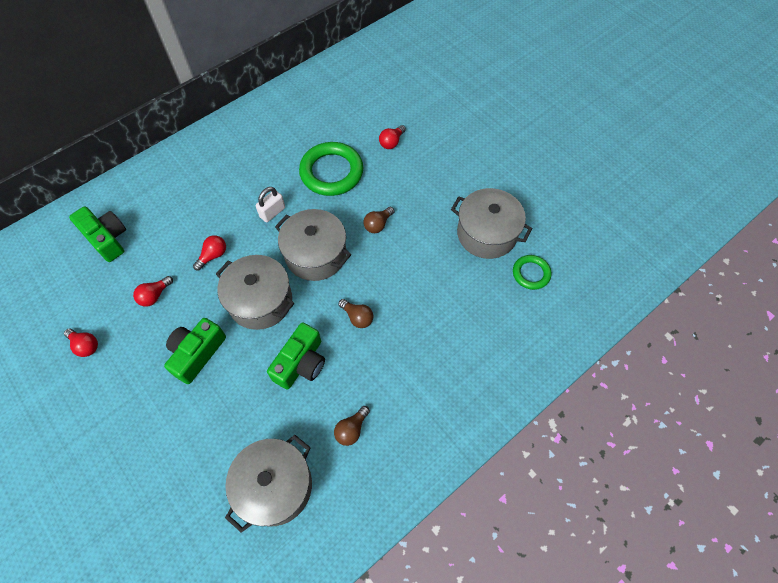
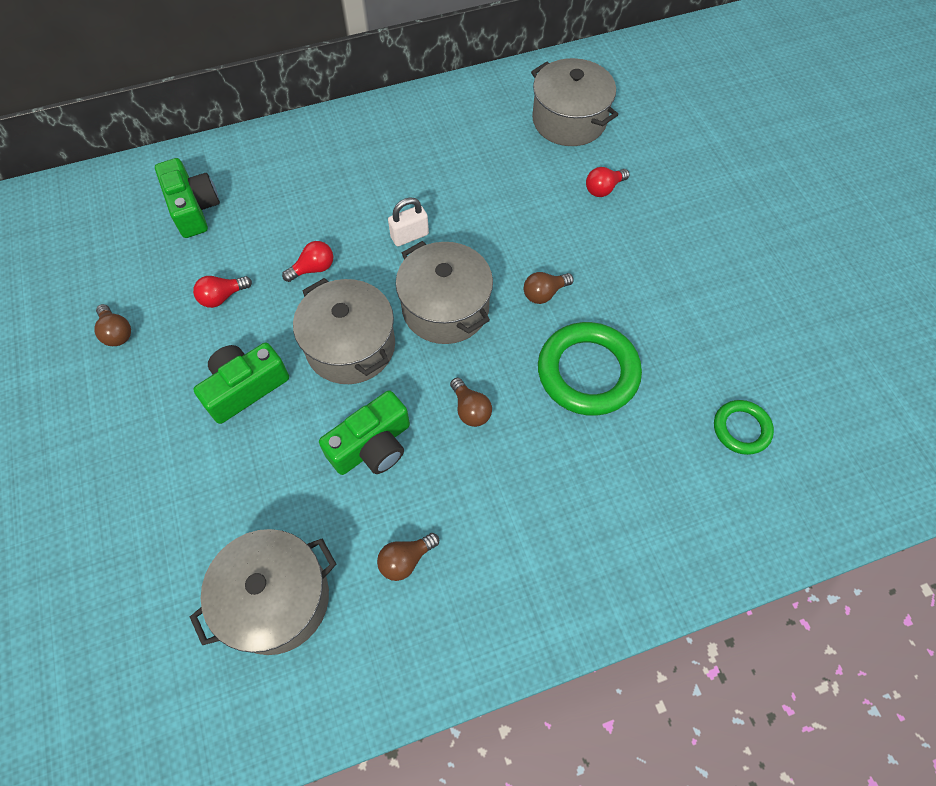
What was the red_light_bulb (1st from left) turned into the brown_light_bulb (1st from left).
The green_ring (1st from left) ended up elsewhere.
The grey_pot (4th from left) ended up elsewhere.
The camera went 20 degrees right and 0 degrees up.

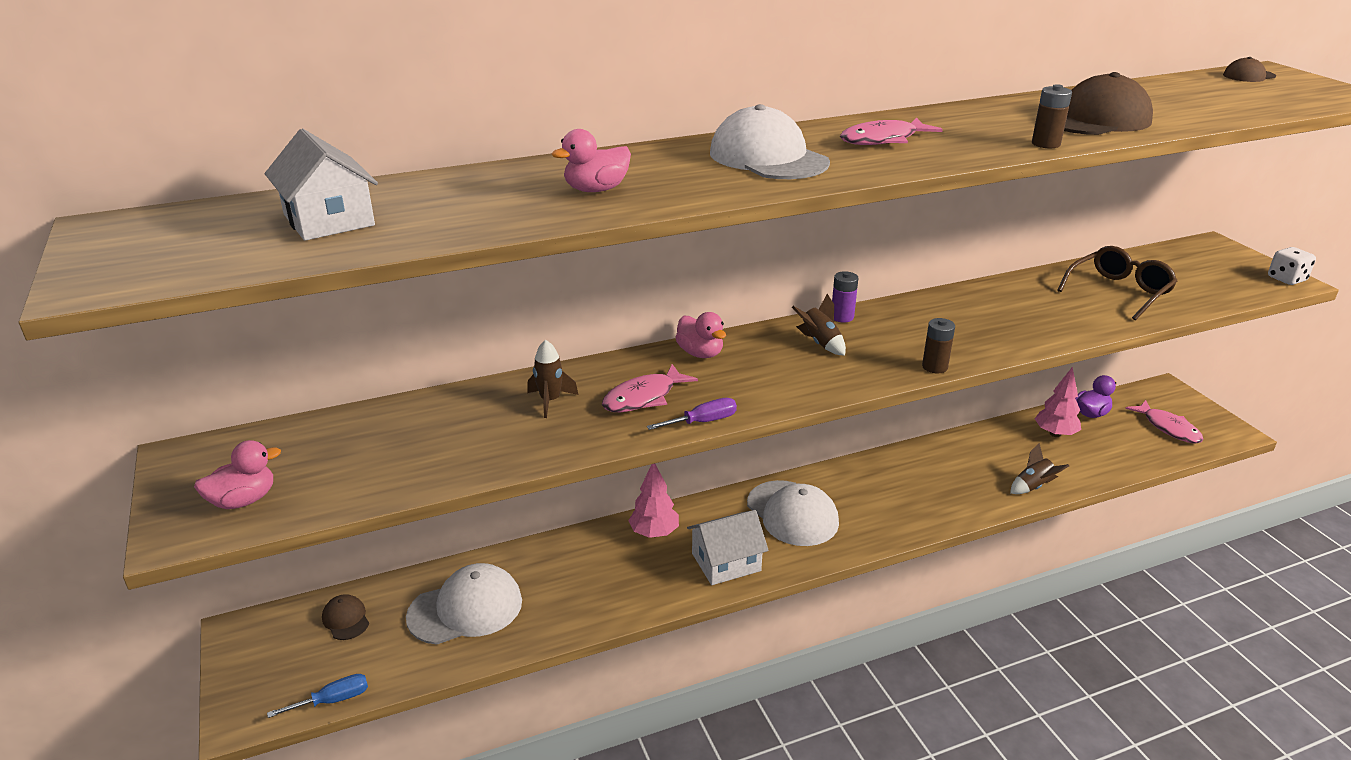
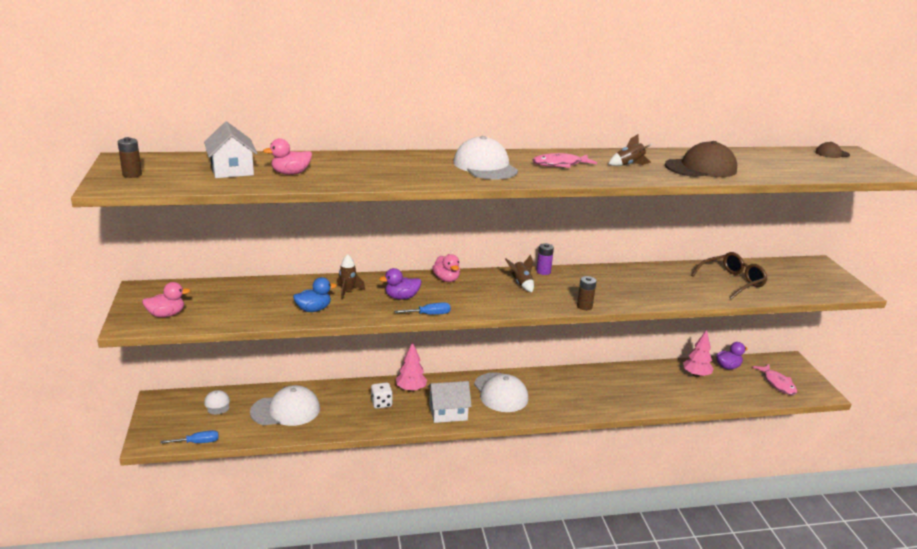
What was the brown_cap (1st from left) turned into the white_cap (1st from left).
The pink_duck (2nd from left) ended up elsewhere.
Where the pink_fish (1st from left) stood, the purple_duck (1st from left) came to stand.
What was the purple_screwdriver turned into the blue_screwdriver (2nd from left).
The brown_rocket (3rd from left) ended up elsewhere.
The brown_battery (2nd from left in the first image) ended up elsewhere.
The white_dice ended up elsewhere.
The second view gained the blue_duck.
The camera went 10 degrees right and 5 degrees down.

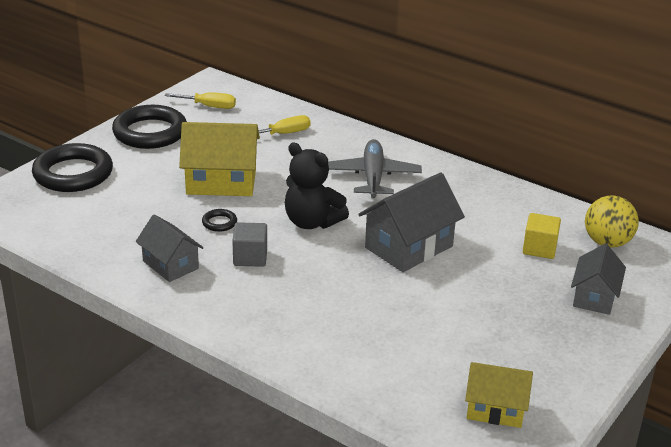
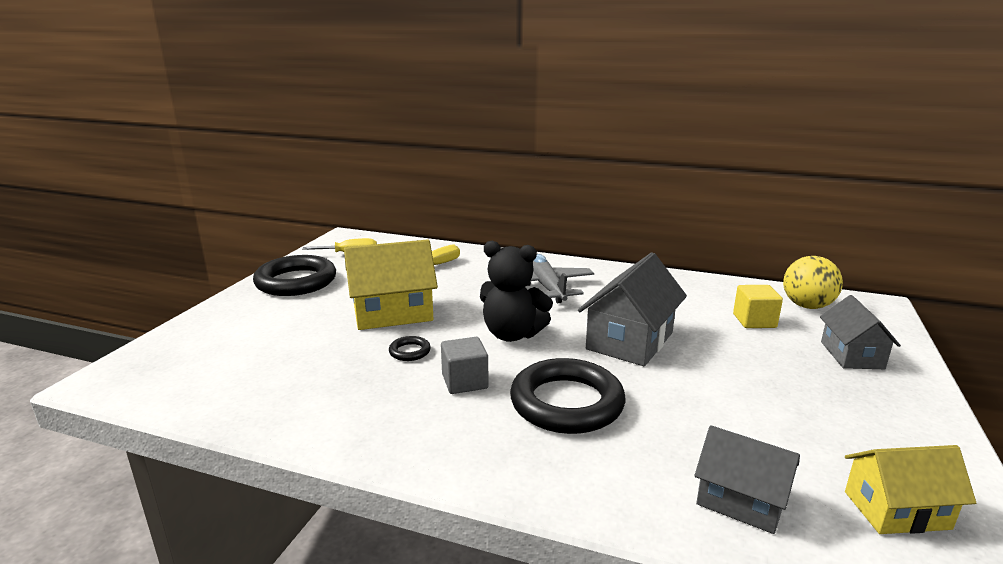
The black_ring (1st from left in the first image) ended up elsewhere.
The grey_house (1st from left in the first image) ended up elsewhere.
The camera went 15 degrees left and 10 degrees down.

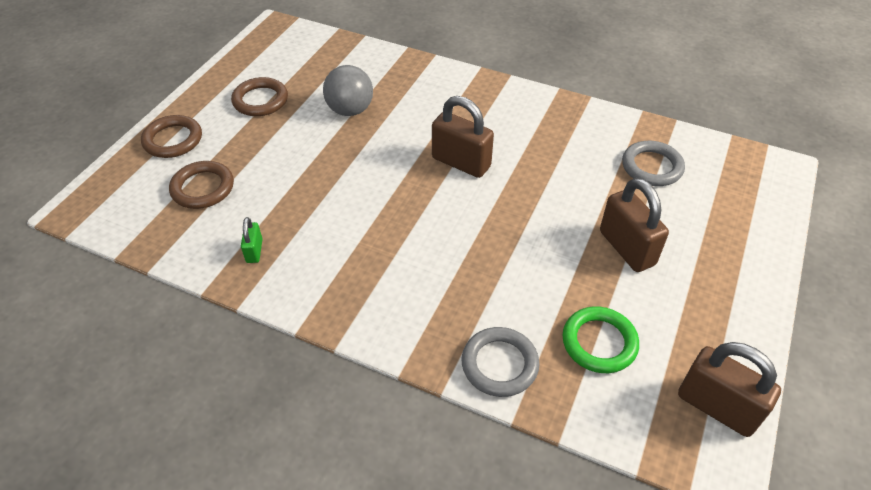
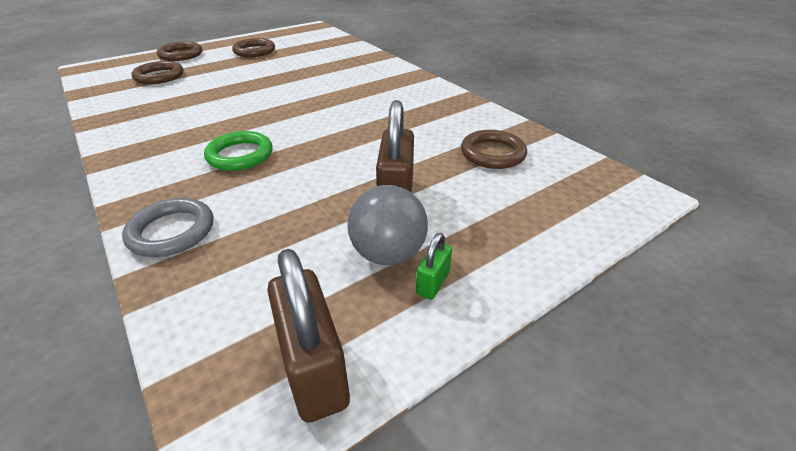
The green_padlock ended up elsewhere.
The grey_ball ended up elsewhere.
The second view lost the brown_padlock (1st from left).
The green_ring ended up elsewhere.
What was the grey_ring (2nd from left) turned into the brown_ring (4th from left).
The camera went 30 degrees right and 10 degrees down.

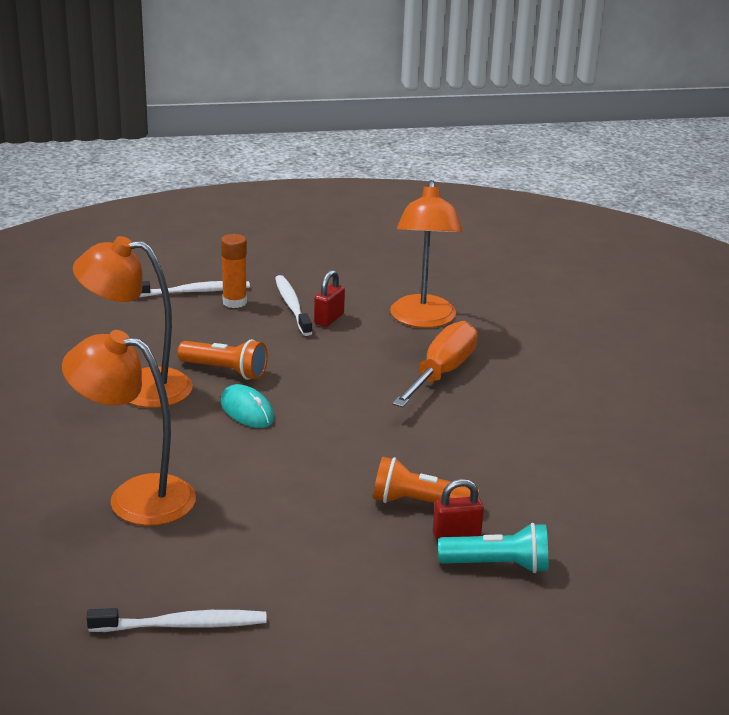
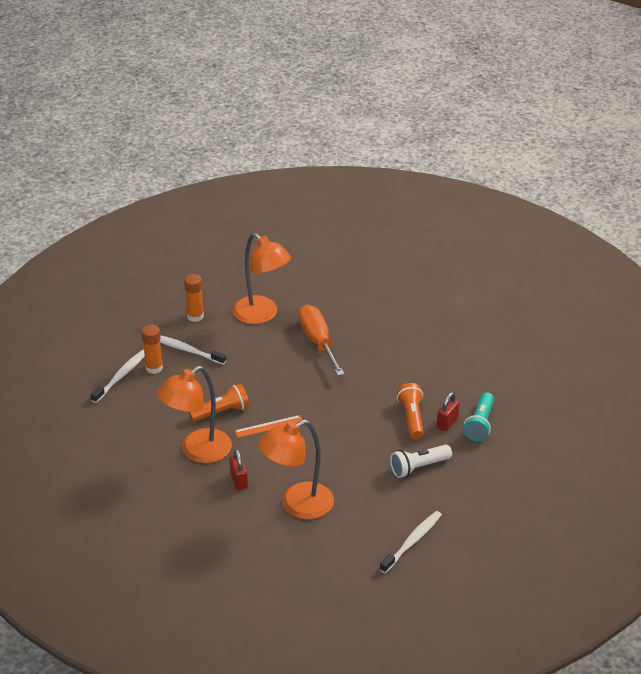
Where the turquoise_mouse stood, the orange_ruler came to stand.
The red_padlock (1st from left) ended up elsewhere.
The orange_flashlight (2nd from left) ended up facing another way, 120 degrees clockwise from before.
The turquoise_flashlight ended up facing another way, 150 degrees clockwise from before.
The second view gained the orange_glue_stick (2nd from left).
The second view gained the white_flashlight.
The camera went 45 degrees left and 10 degrees up.

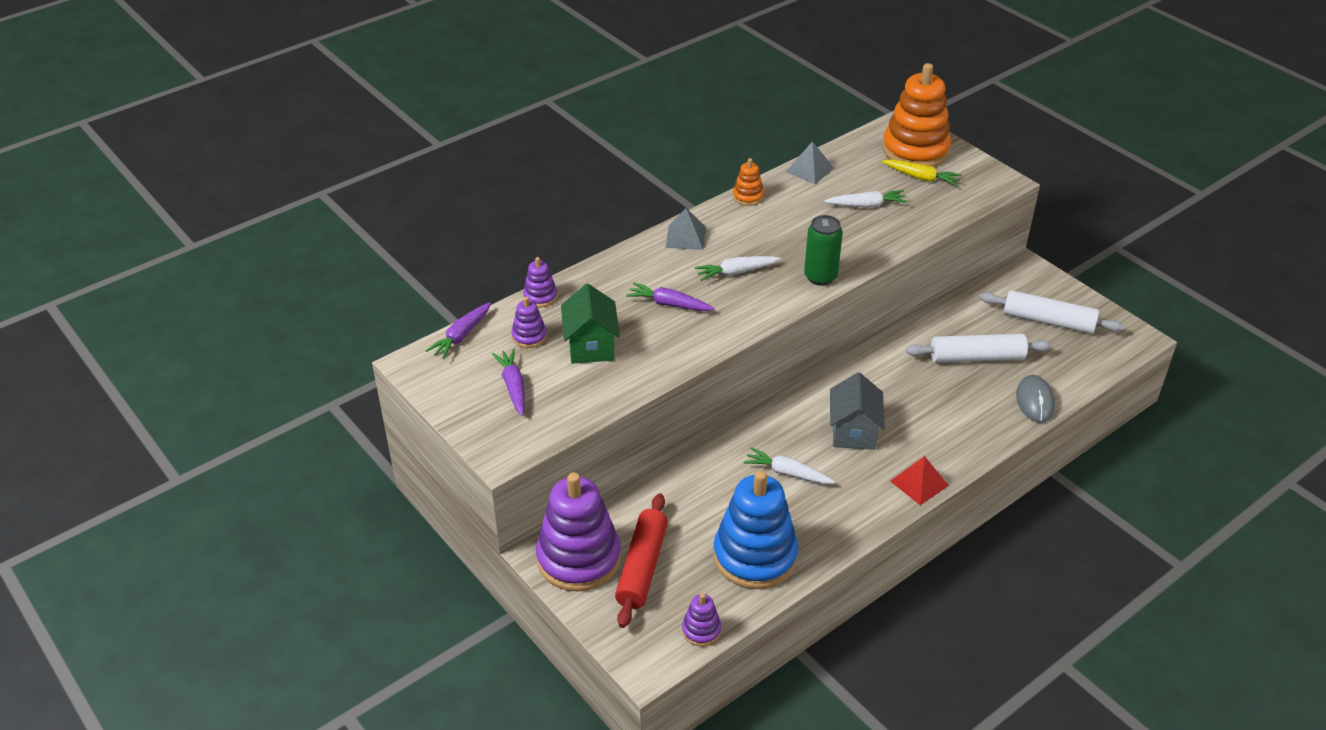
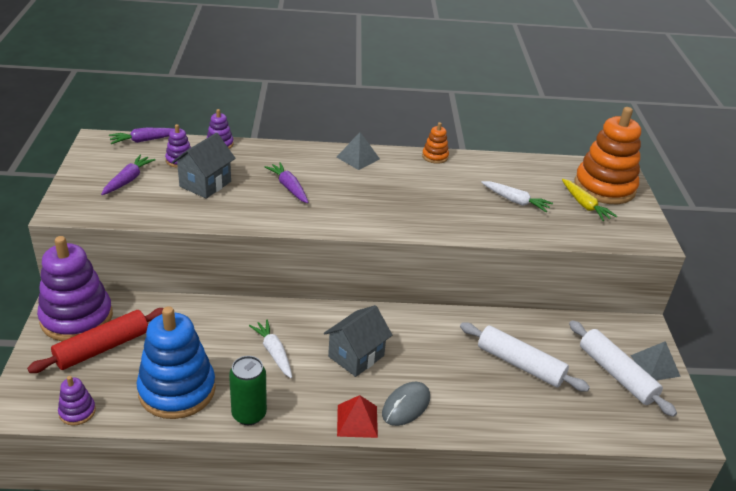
What was the green_house turned into the grey_house (1st from left).
The second view lost the white_carrot (1st from left).
The grey_pyramid (2nd from left) ended up elsewhere.
The green_can ended up elsewhere.
The grey_mouse ended up elsewhere.
The camera went 35 degrees right and 5 degrees down.

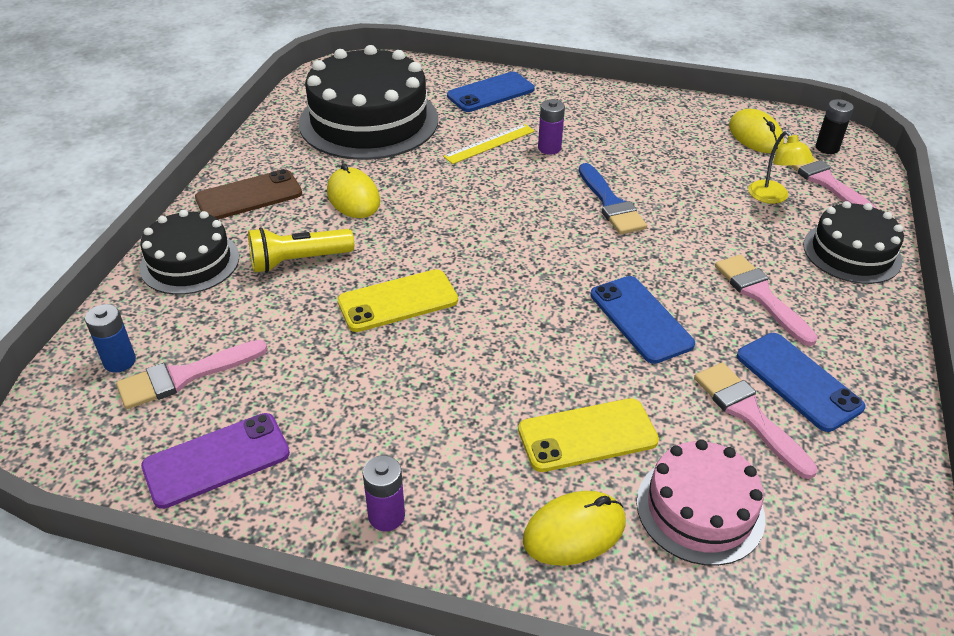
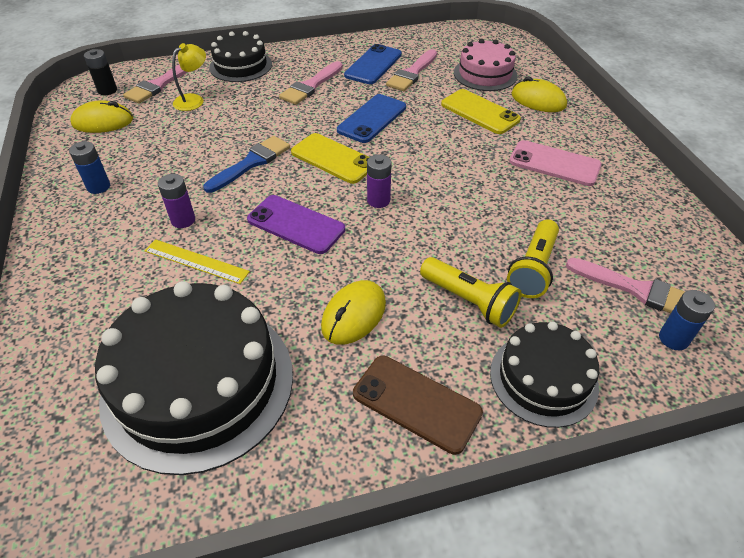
The purple_phone ended up elsewhere.
The yellow_phone (1st from left) ended up elsewhere.
The purple_battery (1st from left in the first image) ended up elsewhere.
The second view lost the blue_phone (1st from left).
The yellow_mouse (3rd from left in the first image) ended up facing another way, 45 degrees clockwise from before.
The second view gained the blue_battery (1st from left).
The second view gained the yellow_flashlight (2nd from left).
The second view gained the pink_phone.
The camera went 120 degrees left and 5 degrees up.

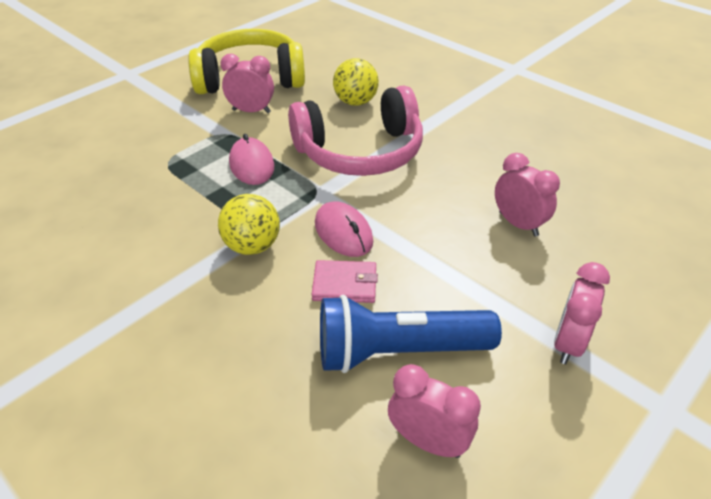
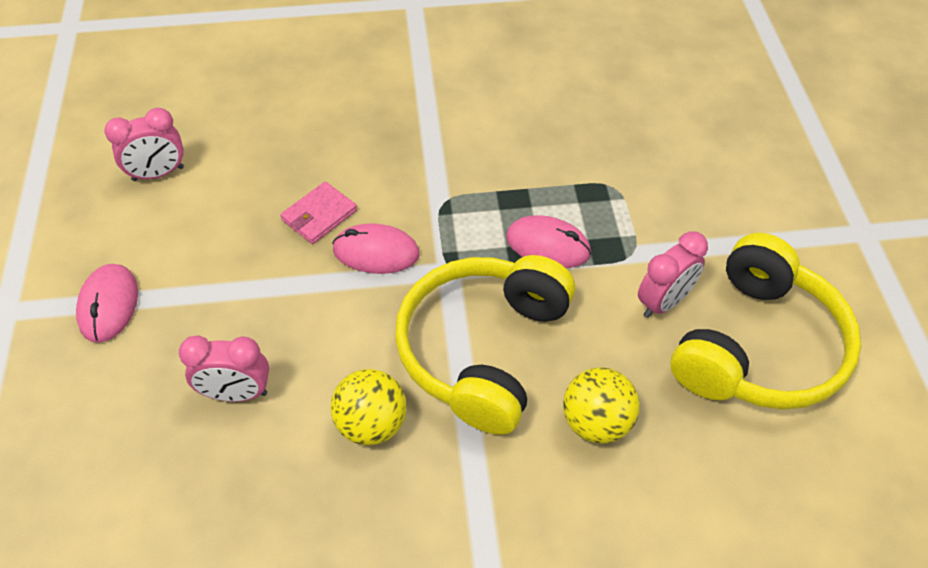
The yellow_ball (1st from left) ended up elsewhere.
What was the pink_headphones turned into the yellow_headphones (1st from left).
The second view lost the blue_flashlight.
Where the pink_clock (4th from left) stood, the pink_mouse (1st from left) came to stand.
The camera went 130 degrees right and 10 degrees up.

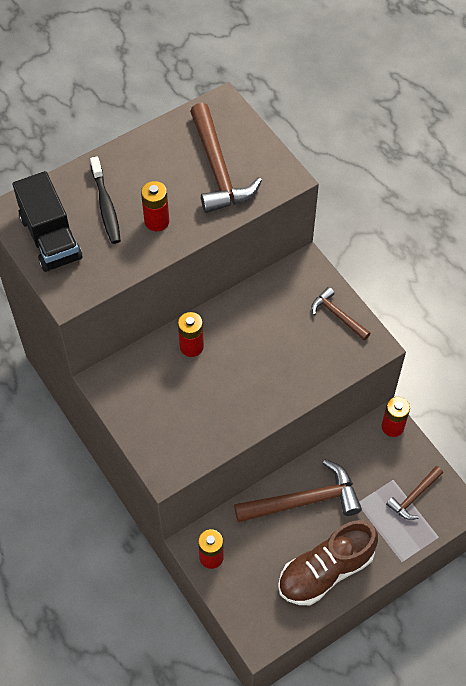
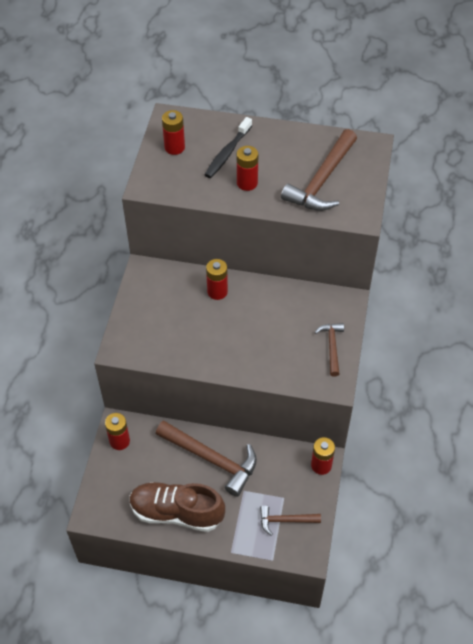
Where the black_truck stood, the red_battery (2nd from left) came to stand.
The camera went 45 degrees right and 5 degrees down.

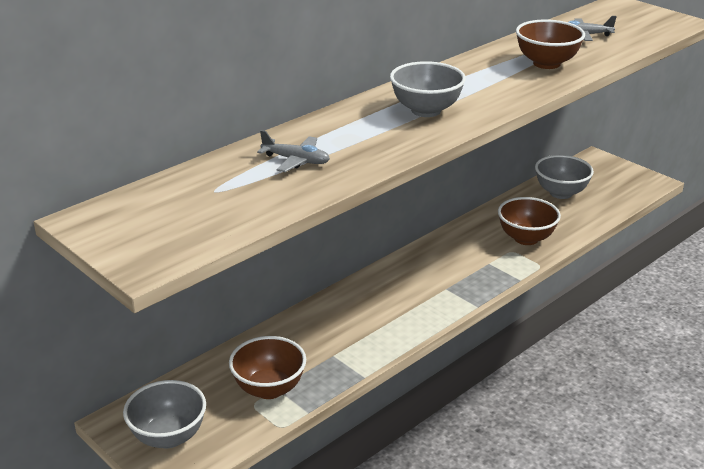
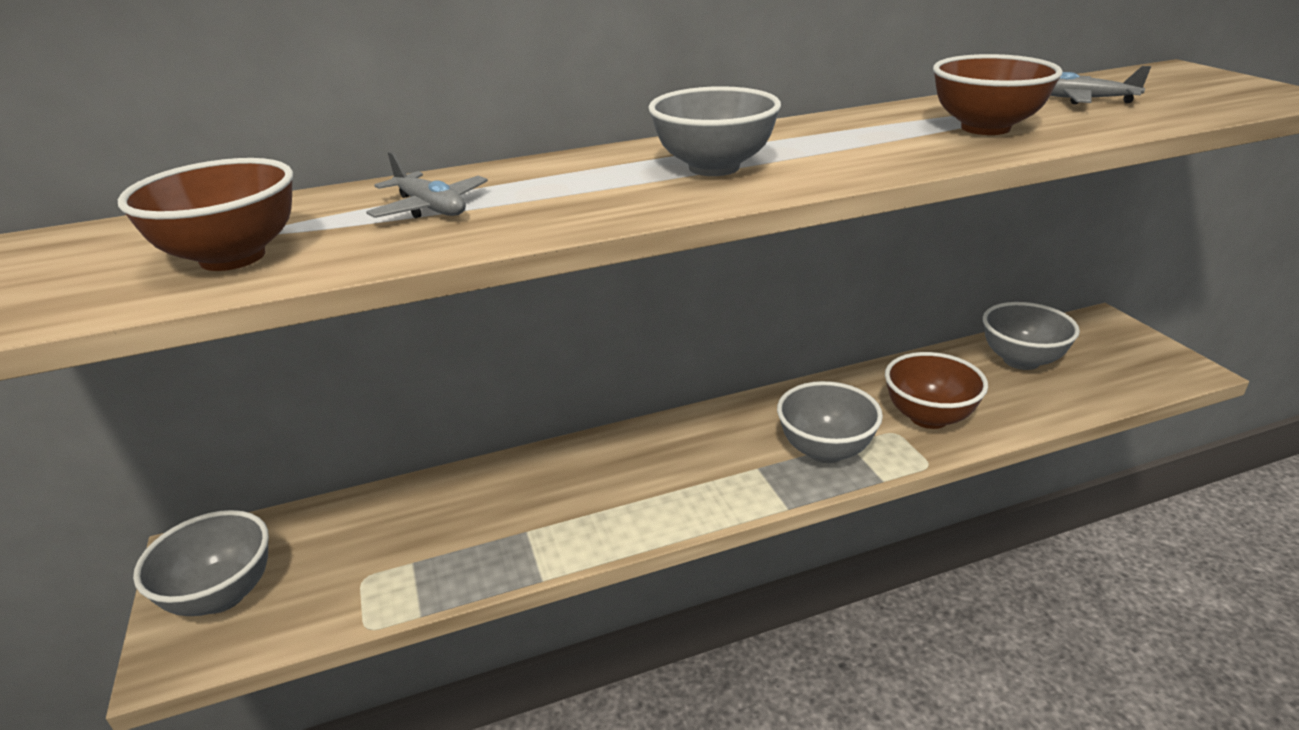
The brown_bowl (1st from left) ended up elsewhere.
The second view gained the grey_bowl (3rd from left).
The camera went 25 degrees right and 0 degrees up.

